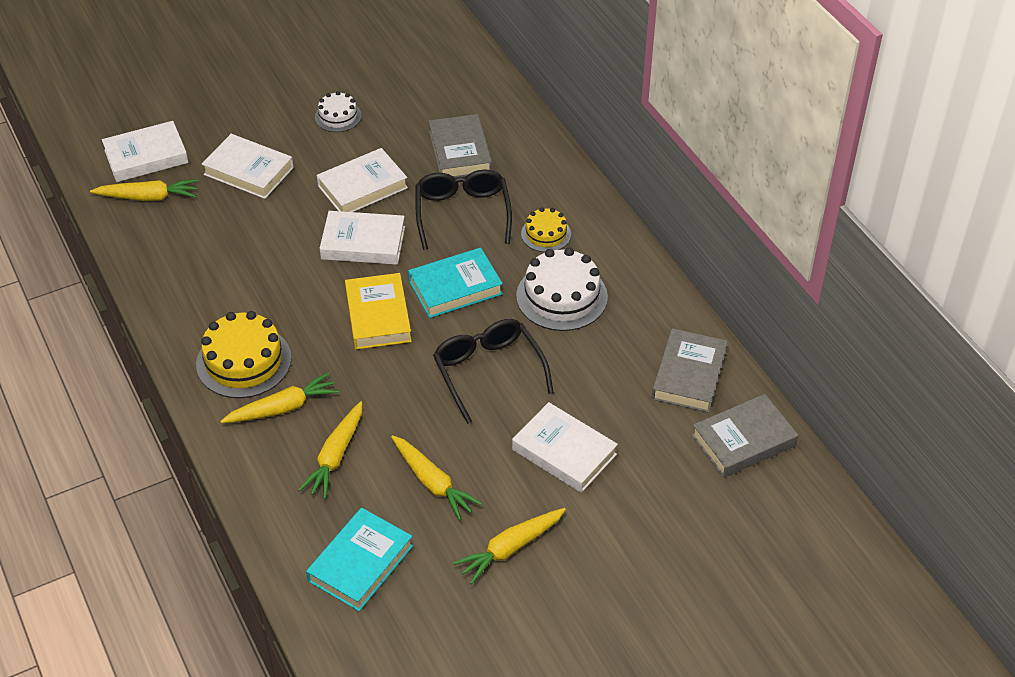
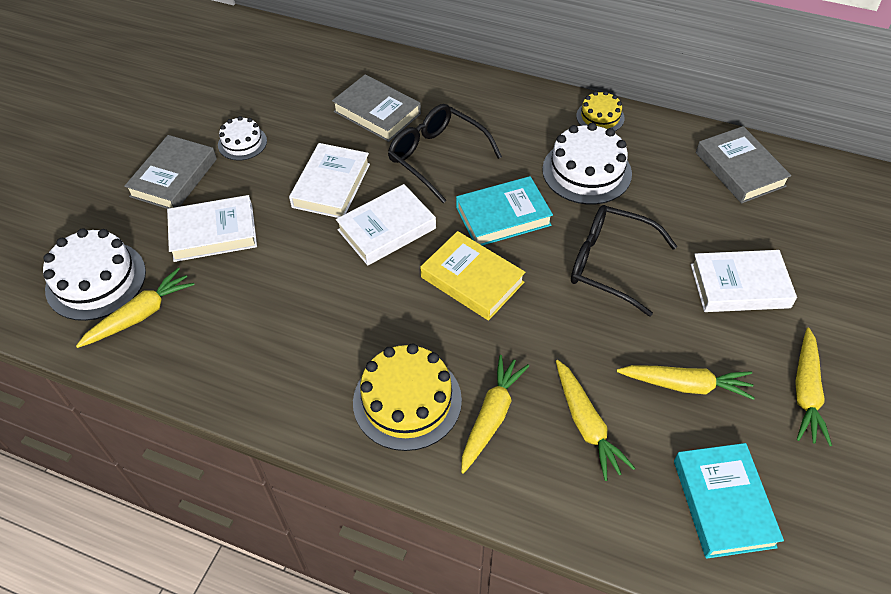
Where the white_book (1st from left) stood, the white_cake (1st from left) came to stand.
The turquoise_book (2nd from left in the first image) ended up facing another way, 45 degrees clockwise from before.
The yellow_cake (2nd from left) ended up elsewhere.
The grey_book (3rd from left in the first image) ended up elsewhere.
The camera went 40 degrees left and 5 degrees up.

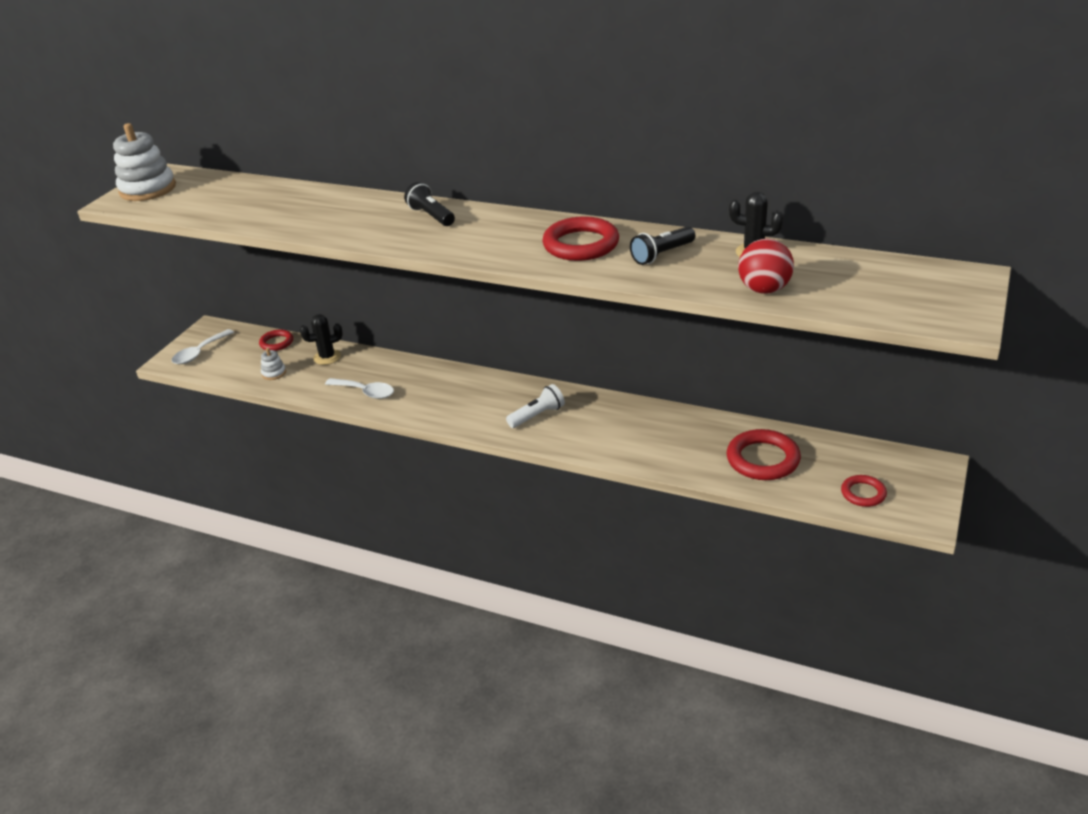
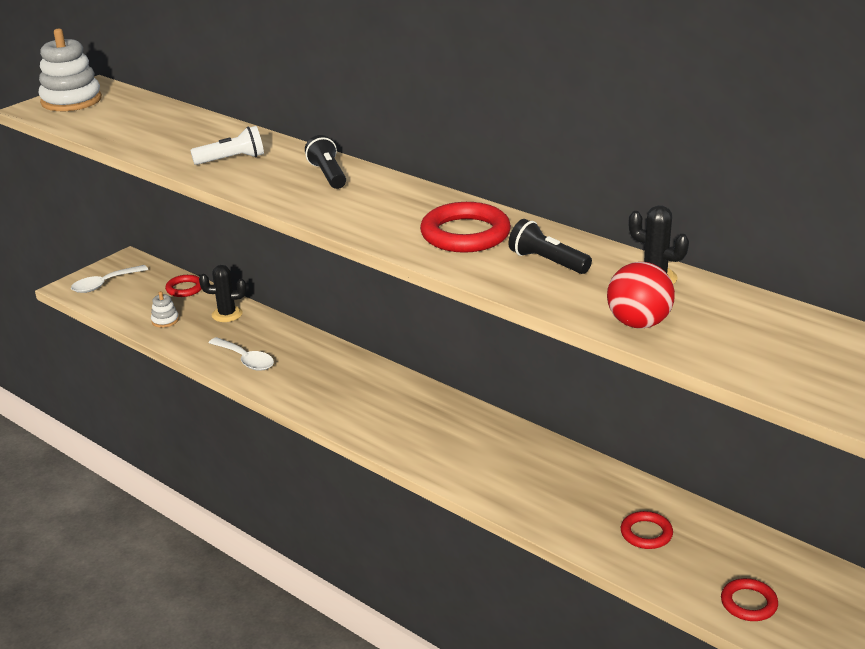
The white_flashlight ended up elsewhere.
The black_flashlight (2nd from left) ended up facing another way, 60 degrees clockwise from before.
The size of the red_ring (3rd from left) changed by a factor of 0.58.
The camera went 15 degrees right and 5 degrees down.

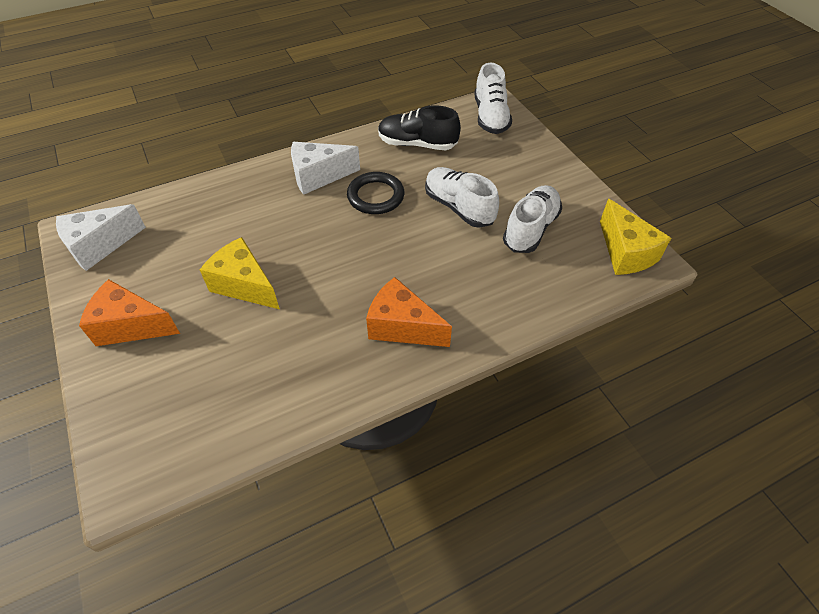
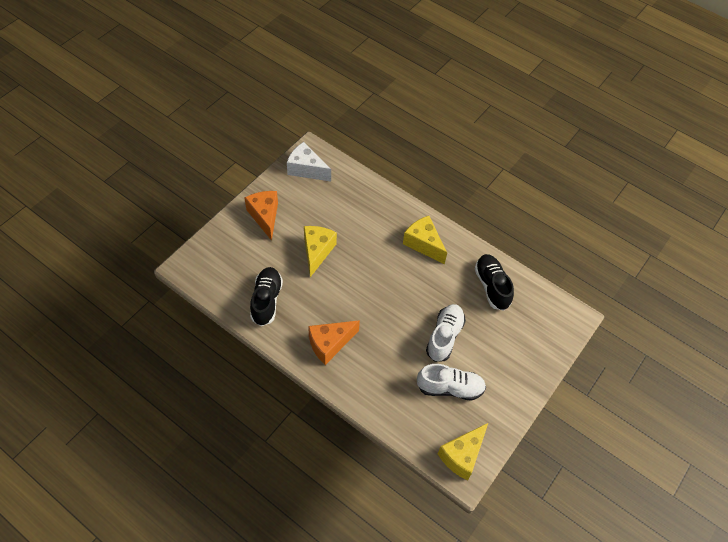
What was the white_cheese (2nd from left) turned into the yellow_cheese (2nd from left).
The second view lost the black_ring.
The orange_cheese (2nd from left) ended up facing another way, 120 degrees counterclockwise from before.
The second view lost the white_shoe (2nd from left).
The second view gained the black_shoe (1st from left).
The camera went 60 degrees right and 5 degrees up.

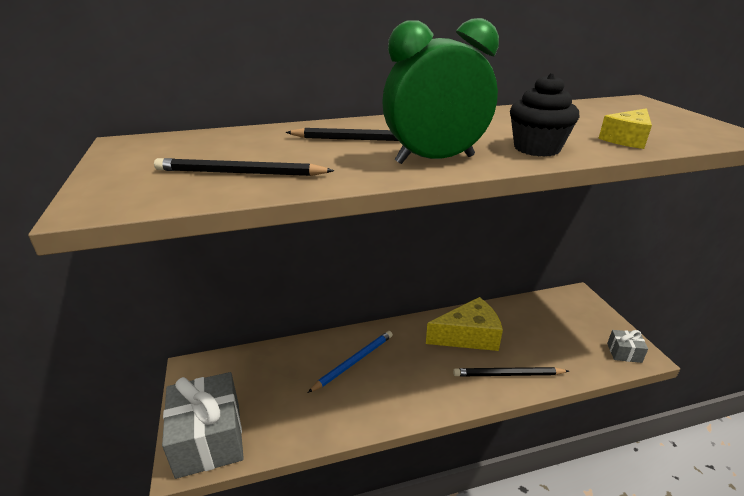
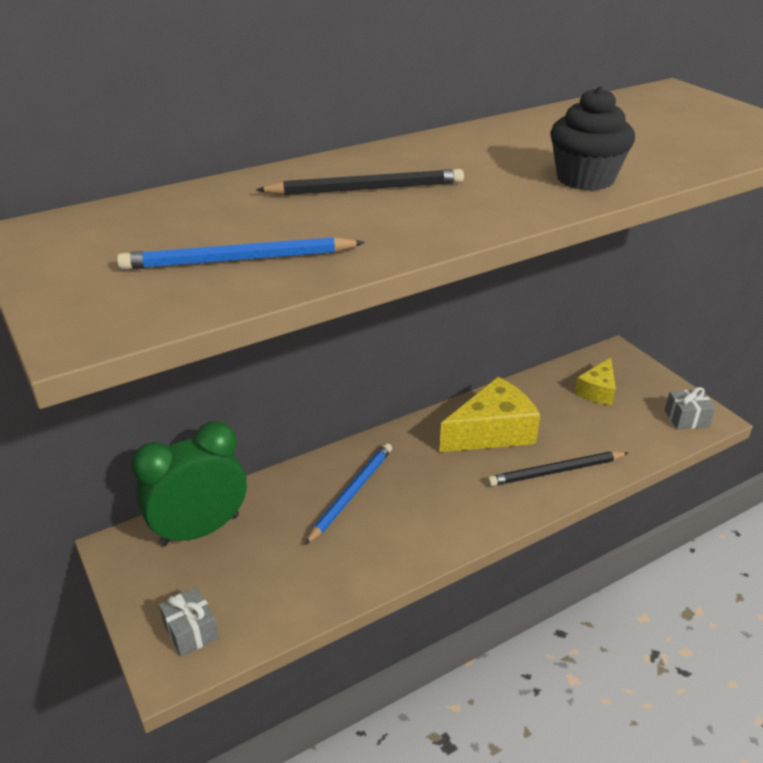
What was the black_pencil (1st from left) turned into the blue_pencil (1st from left).
The size of the grey_gift (1st from left) changed by a factor of 0.46.
The green_clock ended up elsewhere.
The yellow_cheese (2nd from left) ended up elsewhere.
The camera went 15 degrees left and 5 degrees up.

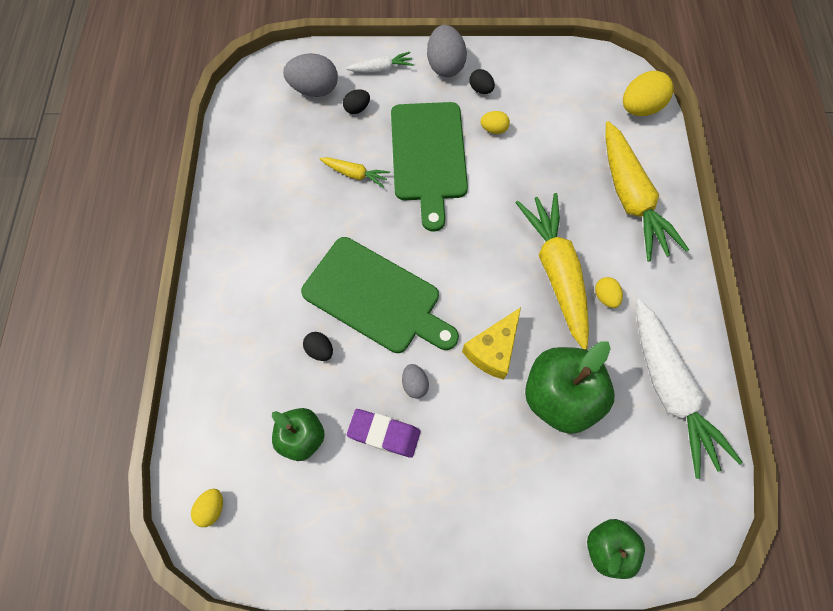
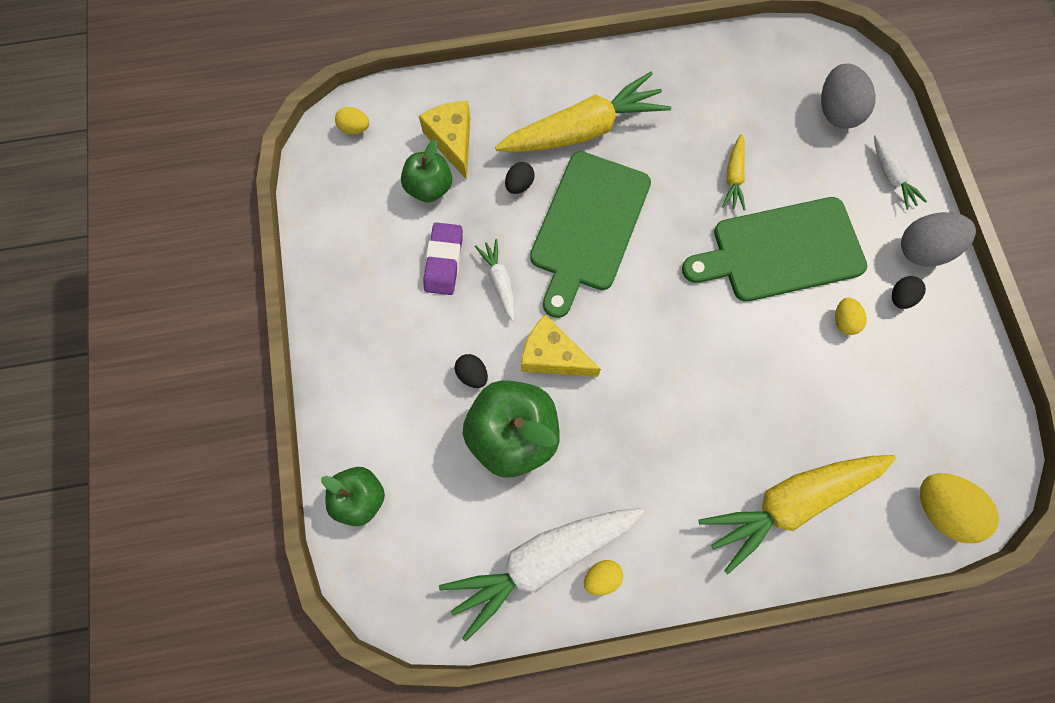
The black_egg (2nd from left in the first image) ended up elsewhere.
Where the grey_egg (2nd from left) stood, the white_carrot (1st from left) came to stand.
The yellow_carrot (2nd from left in the first image) ended up elsewhere.
The yellow_egg (3rd from left in the first image) ended up elsewhere.
The second view gained the yellow_cheese (1st from left).
The camera went 80 degrees right and 5 degrees up.

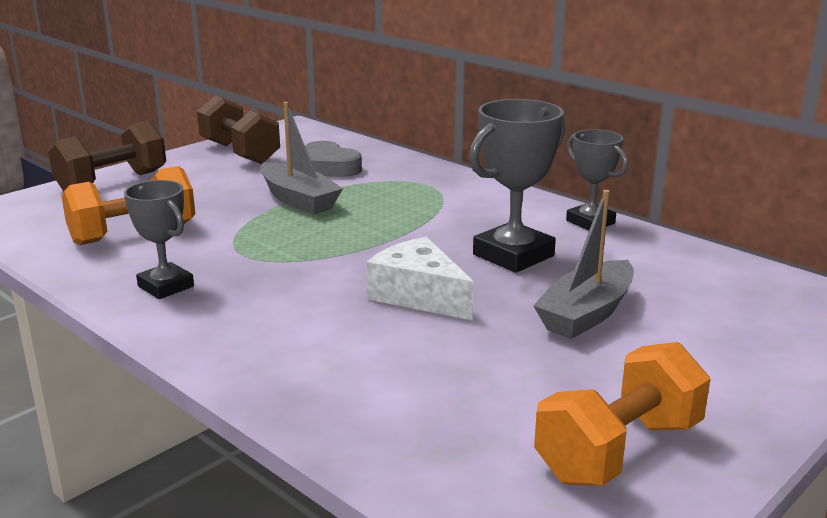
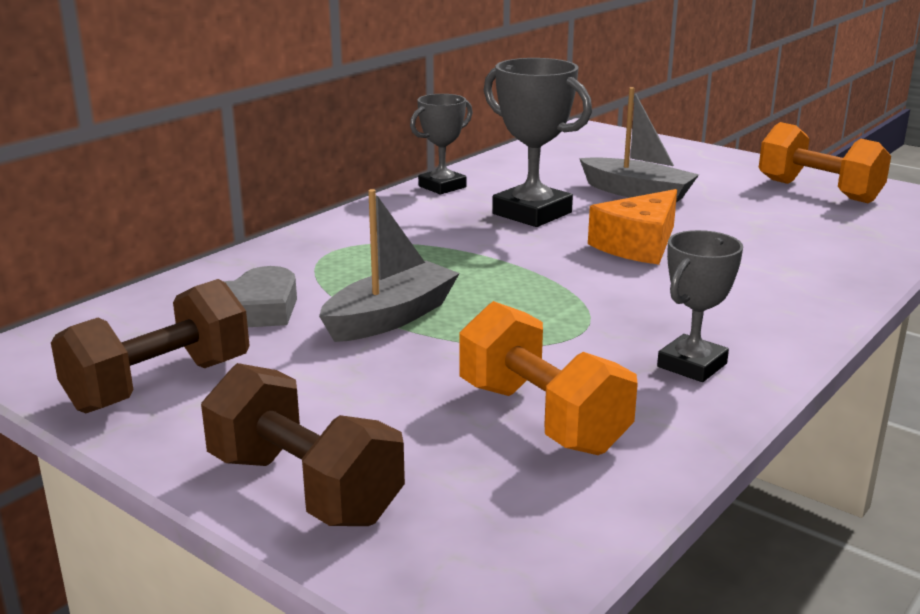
What was the white_cheese turned into the orange_cheese.
The camera went 95 degrees left and 0 degrees up.

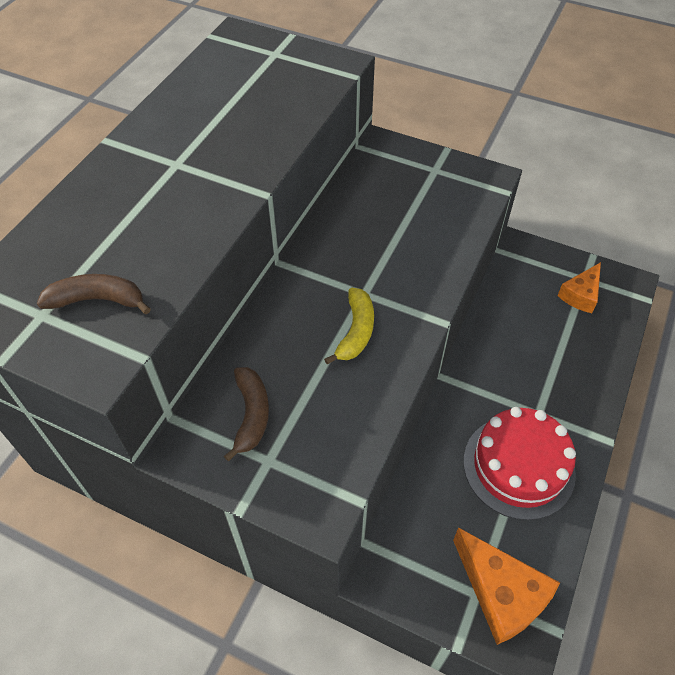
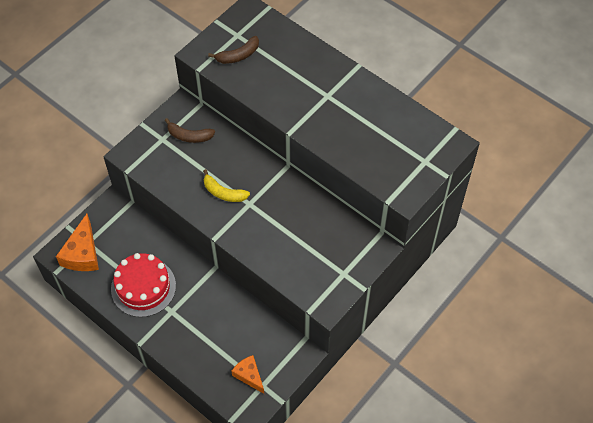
The brown_banana (1st from left in the first image) ended up facing another way, 45 degrees clockwise from before.
The orange_cheese (1st from left) ended up facing another way, 60 degrees counterclockwise from before.
The camera went 105 degrees right and 5 degrees up.

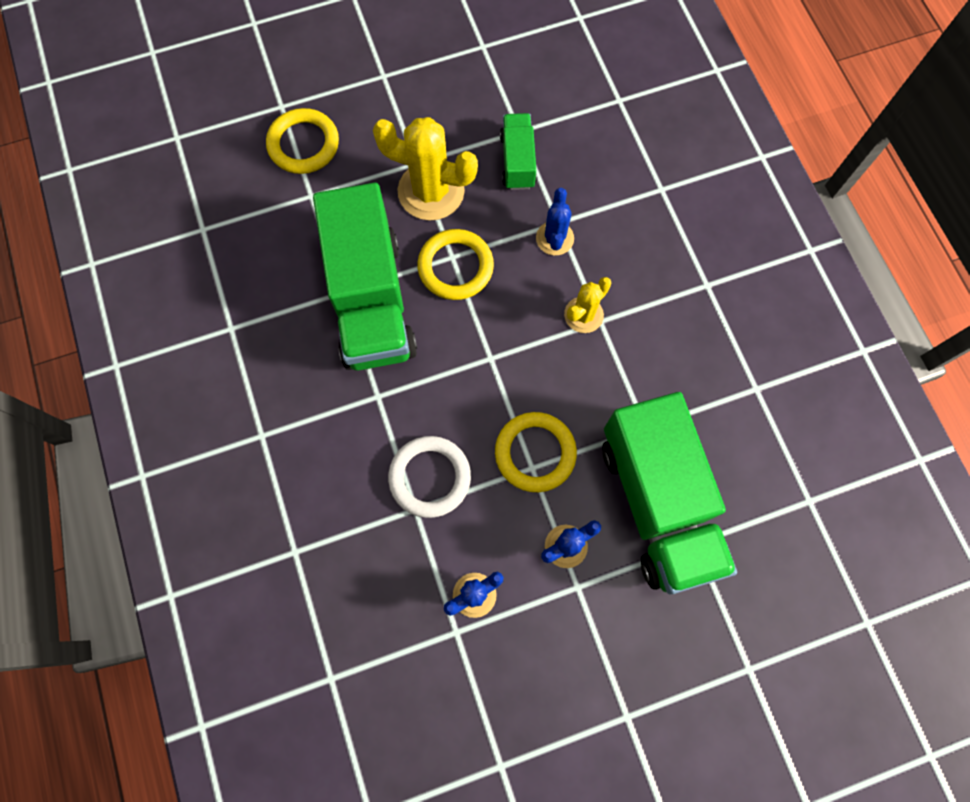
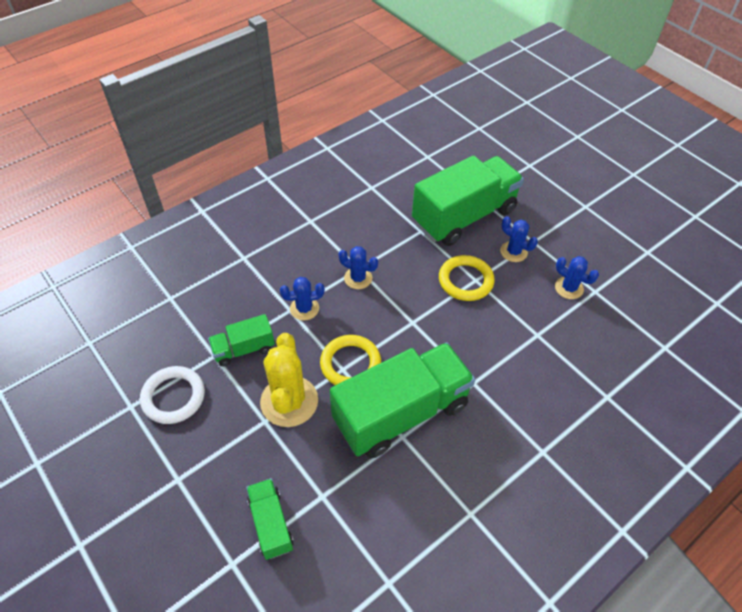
Where the yellow_ring (1st from left) stood, the green_truck (2nd from left) came to stand.
The white_ring ended up elsewhere.
What was the yellow_cactus (2nd from left) turned into the blue_cactus (2nd from left).
The camera went 110 degrees left and 20 degrees down.

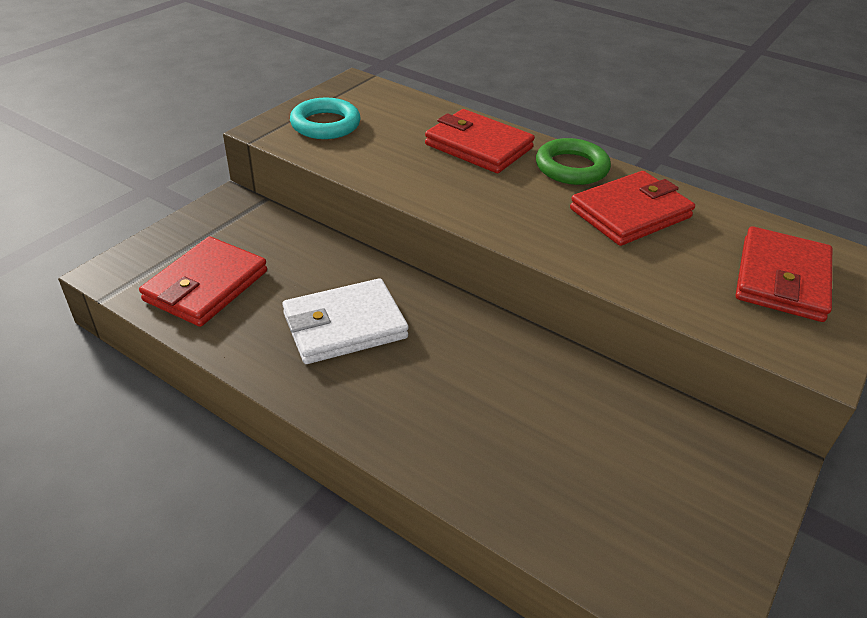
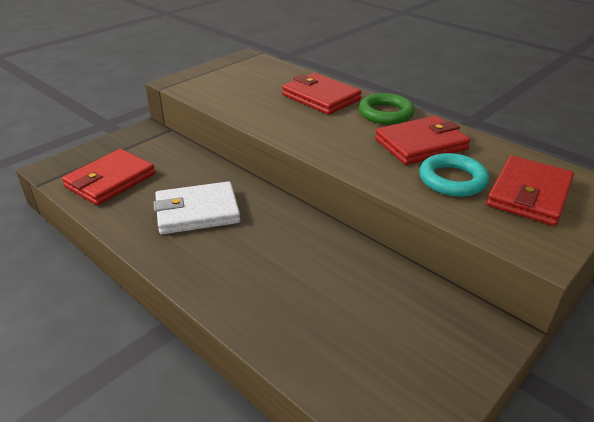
The turquoise_ring ended up elsewhere.
The camera went 10 degrees right and 5 degrees down.

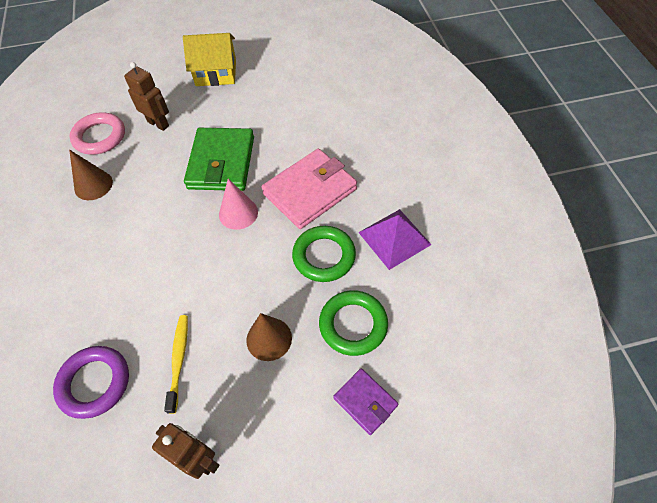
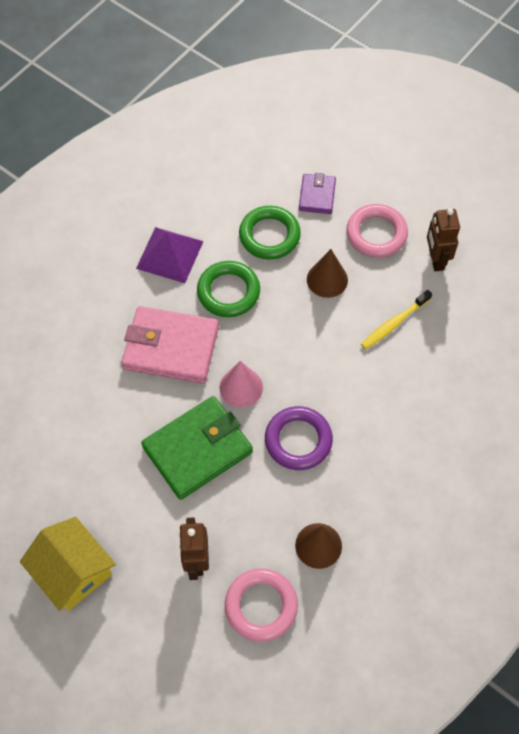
The purple_ring ended up elsewhere.
The second view gained the pink_ring (2nd from left).
The camera went 130 degrees left and 5 degrees up.

